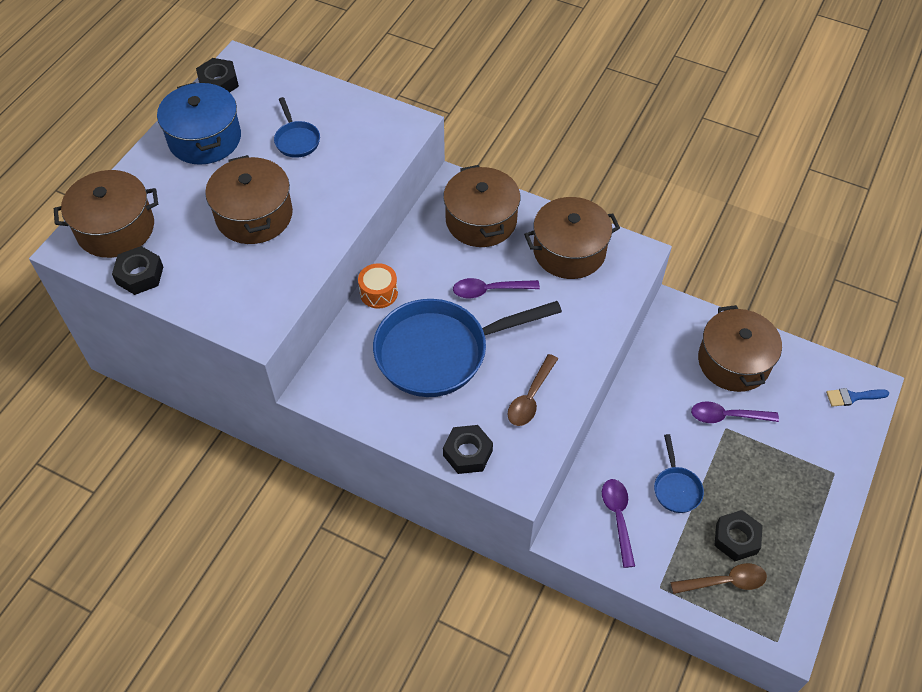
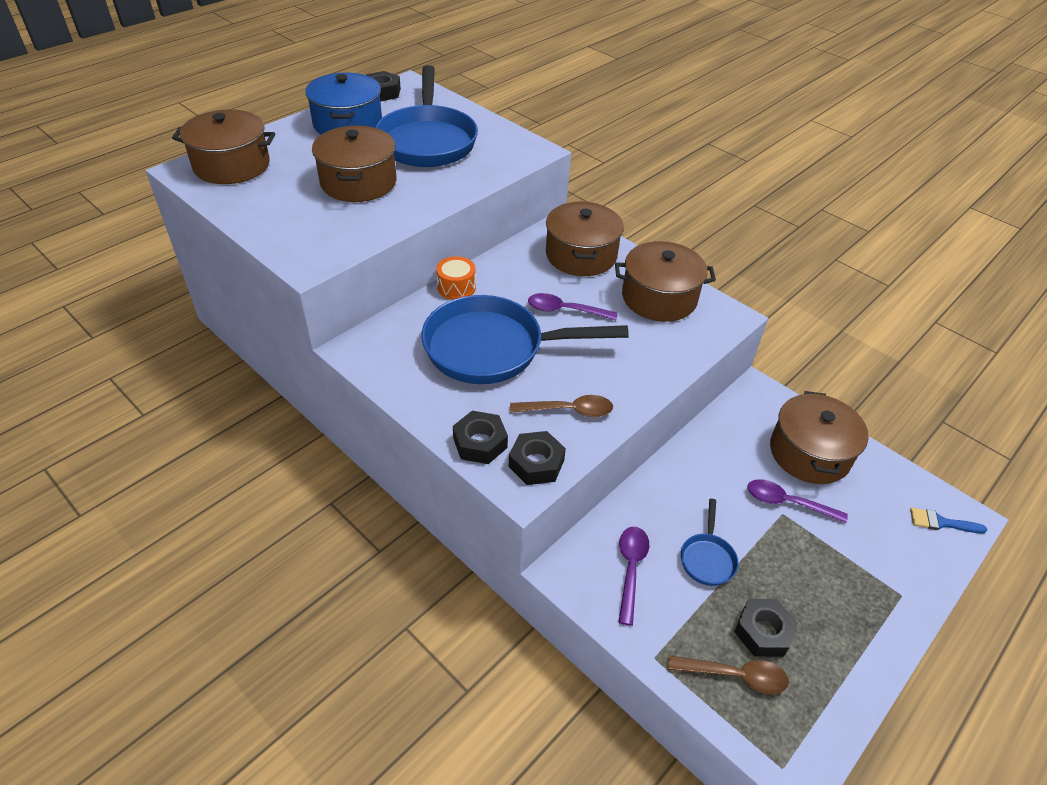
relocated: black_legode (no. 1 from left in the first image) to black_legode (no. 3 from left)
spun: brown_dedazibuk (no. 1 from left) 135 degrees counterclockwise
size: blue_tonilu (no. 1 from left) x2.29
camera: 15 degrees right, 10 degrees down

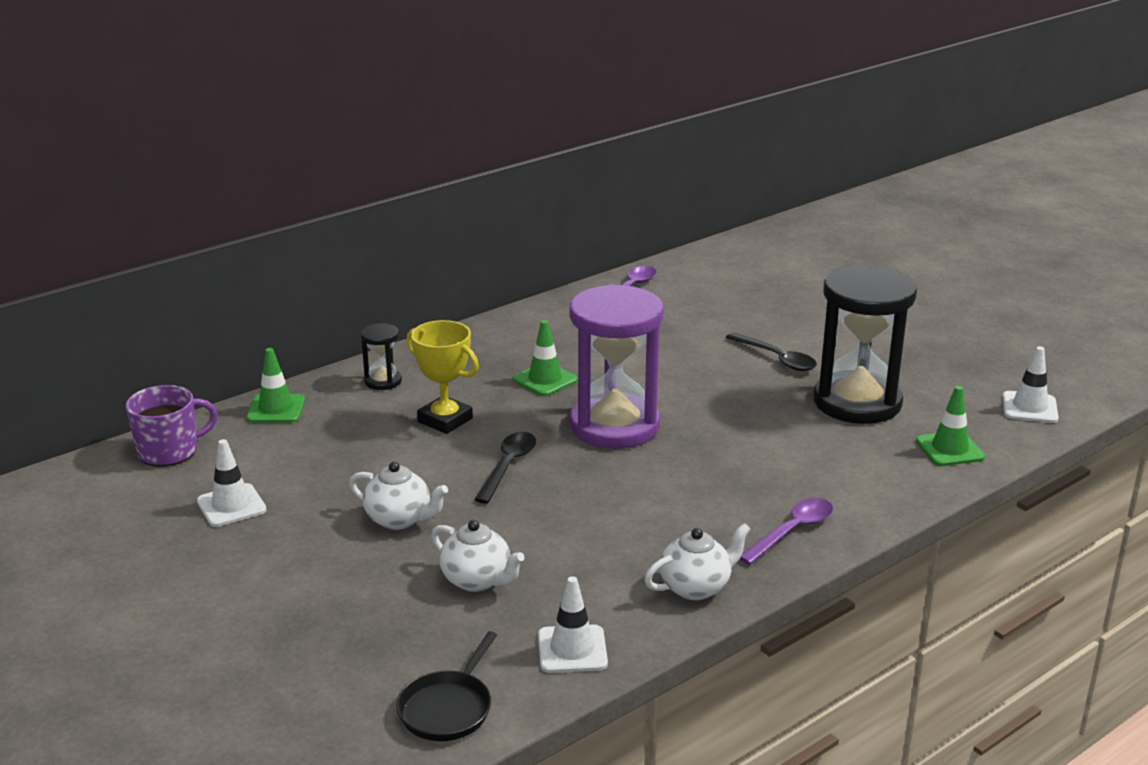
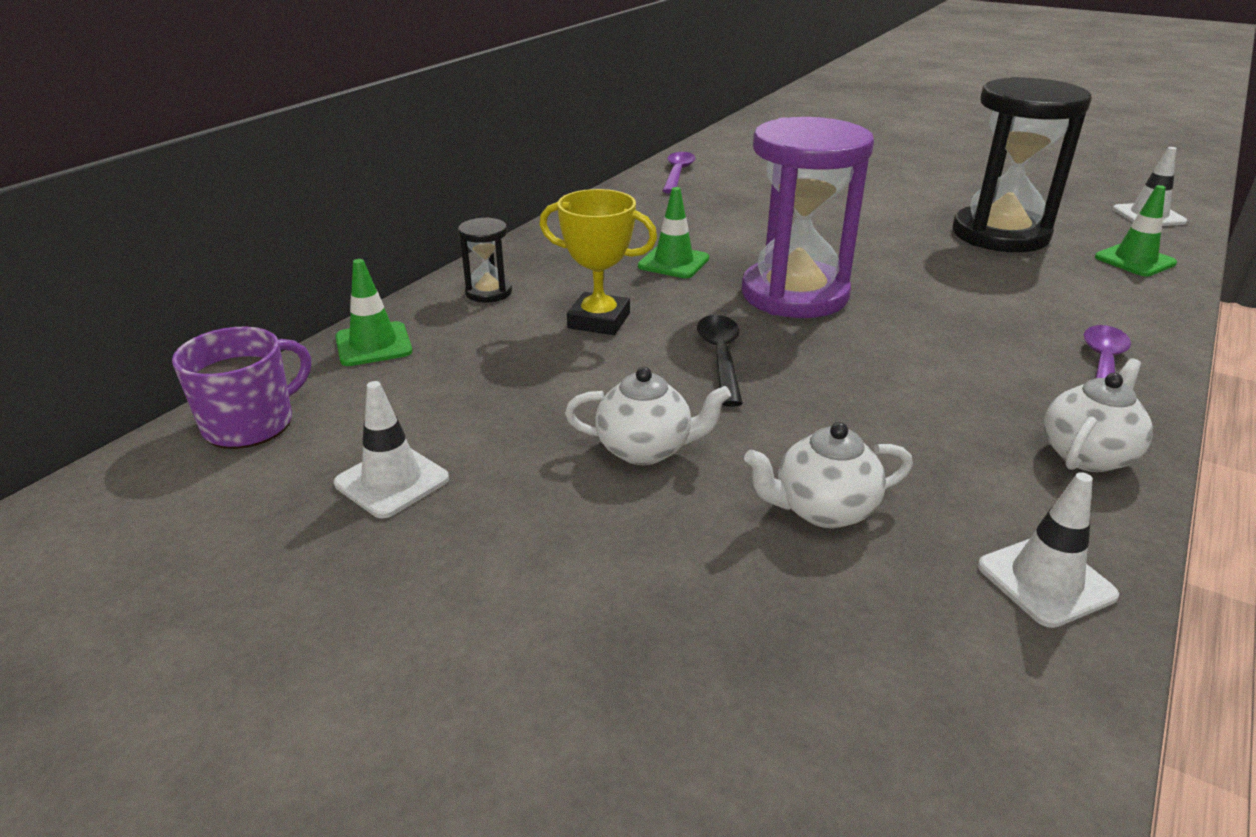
missing: black_tonilu; black_dedazibuk (no. 2 from left)
spun: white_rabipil (no. 2 from left) 150 degrees clockwise
camera: 20 degrees left, 5 degrees up

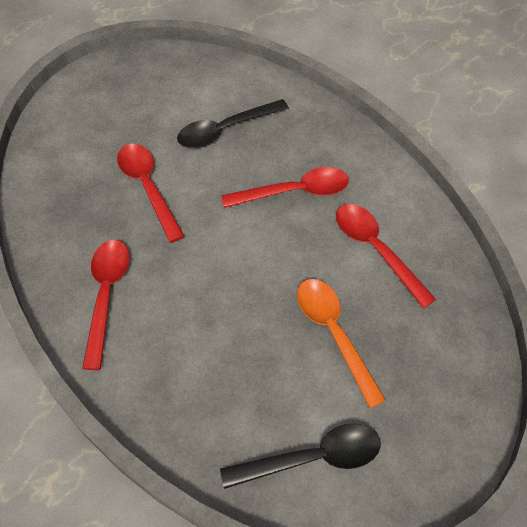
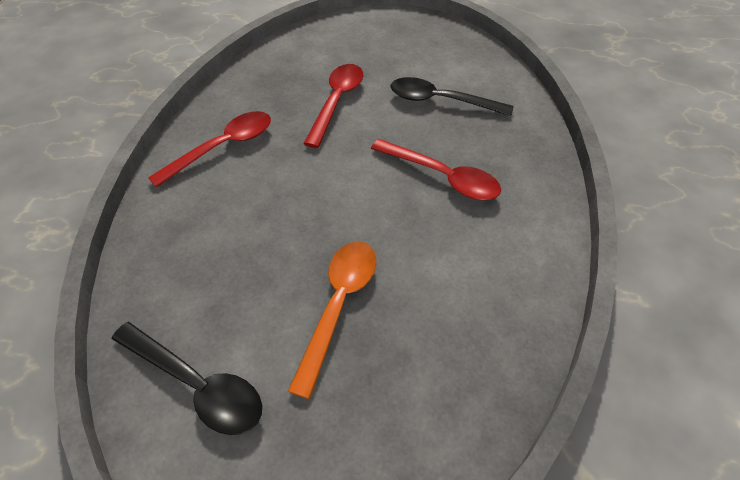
missing: red_dedazibuk (no. 4 from left)
camera: 45 degrees right, 5 degrees down

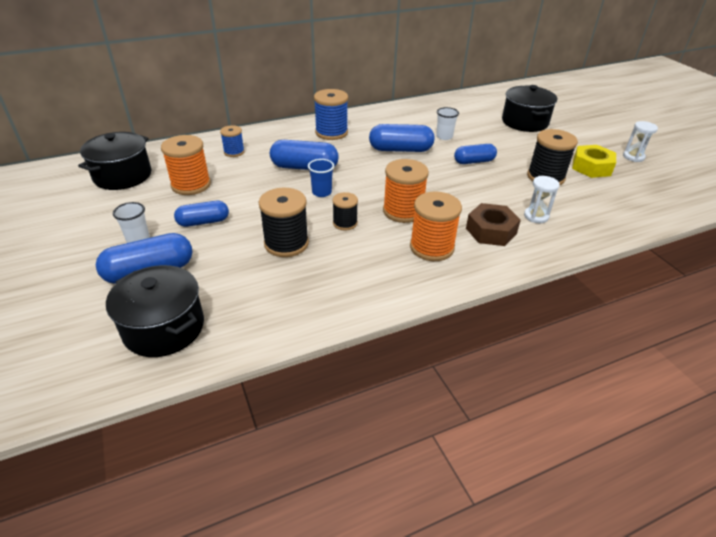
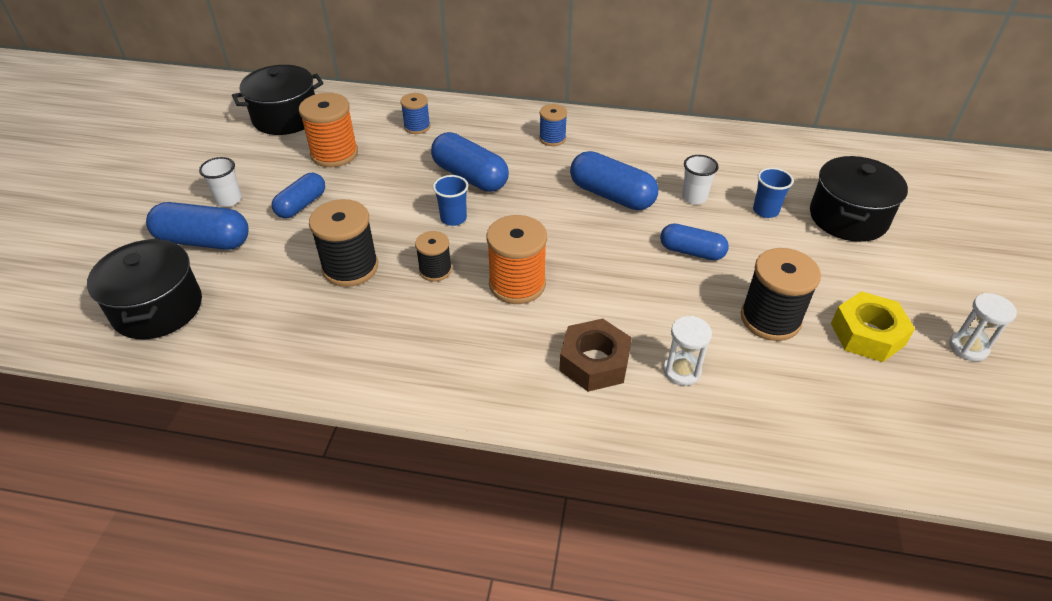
missing: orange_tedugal (no. 3 from left)
appeared: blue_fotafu (no. 2 from left)
spun: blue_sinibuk (no. 2 from left) 75 degrees counterclockwise
size: blue_tedugal (no. 2 from left) x0.59
camera: 35 degrees right, 5 degrees up

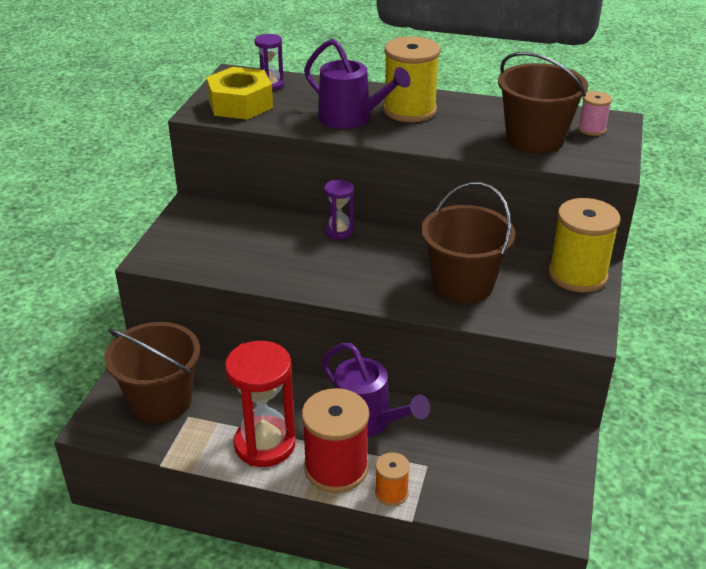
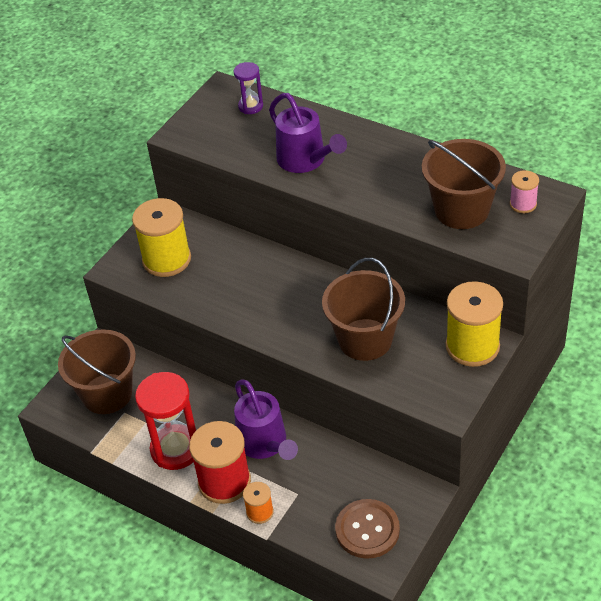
missing: yellow_legode; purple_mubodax (no. 2 from left)
appeared: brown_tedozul
relocated: yellow_tedugal (no. 1 from left)
camera: 20 degrees right, 10 degrees up

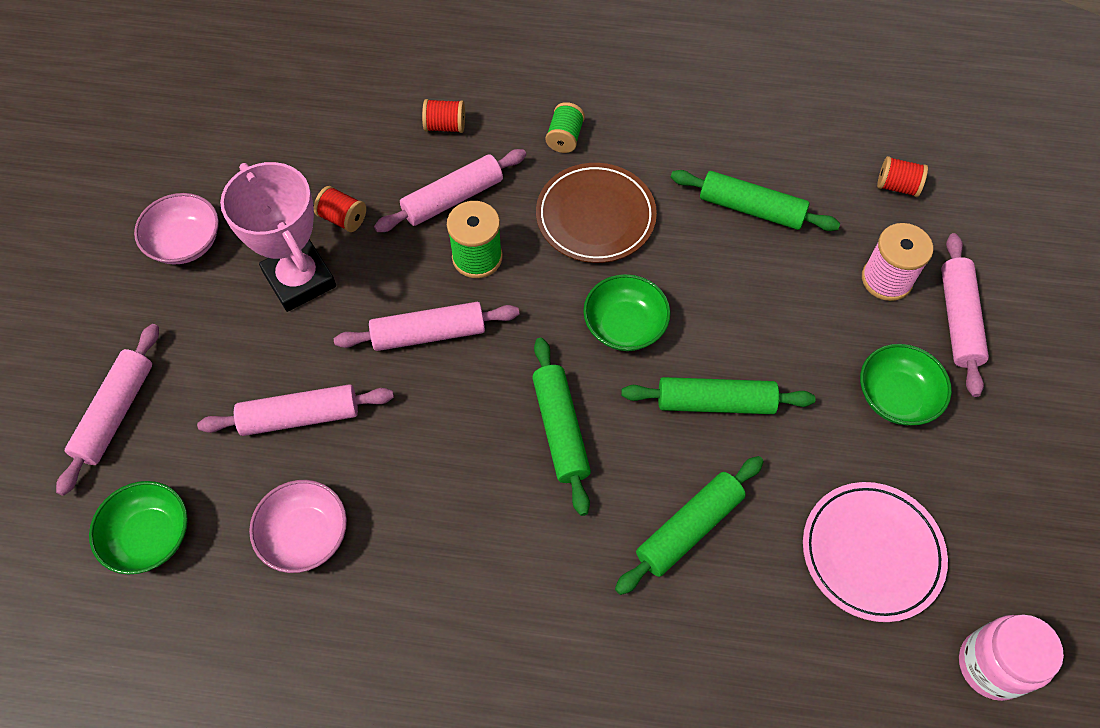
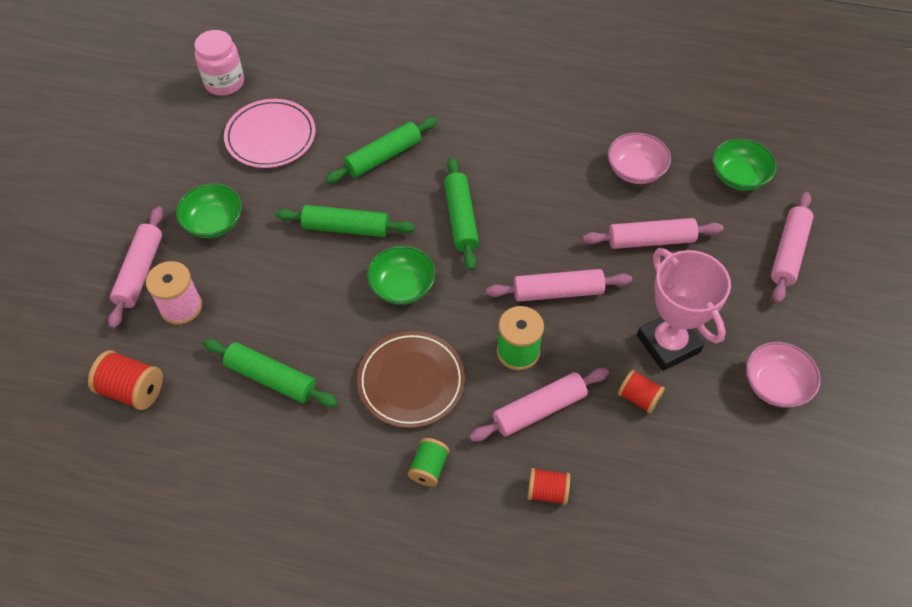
size: red_tedugal (no. 3 from left in the first image) x1.51
camera: 175 degrees left, 5 degrees down

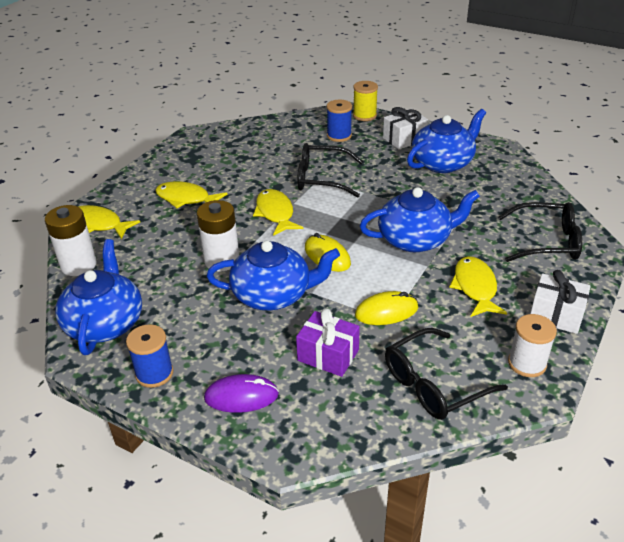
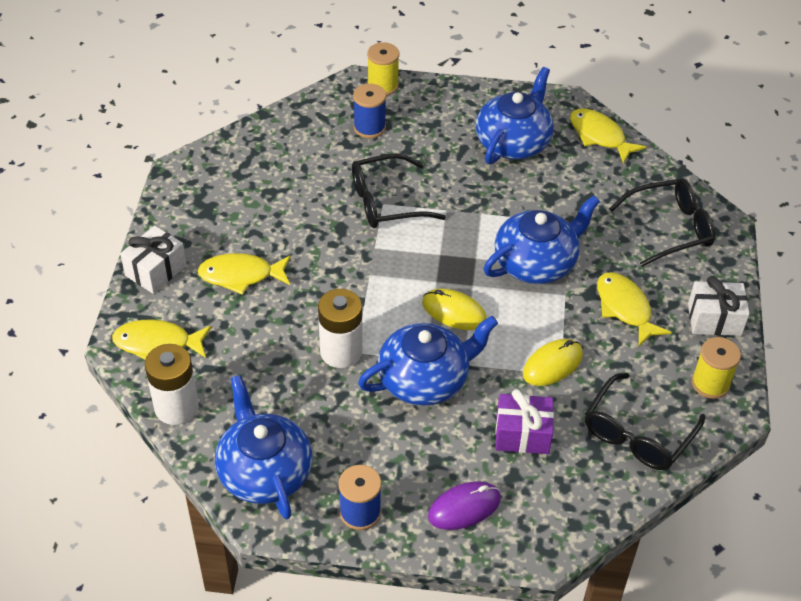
relocated: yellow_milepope (no. 3 from left); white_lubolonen (no. 1 from left)
colour: white_tedugal to yellow_tedugal (no. 2 from left)
camera: 25 degrees left, 10 degrees up

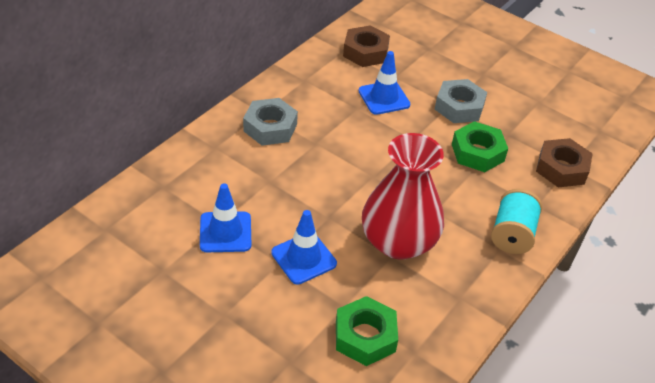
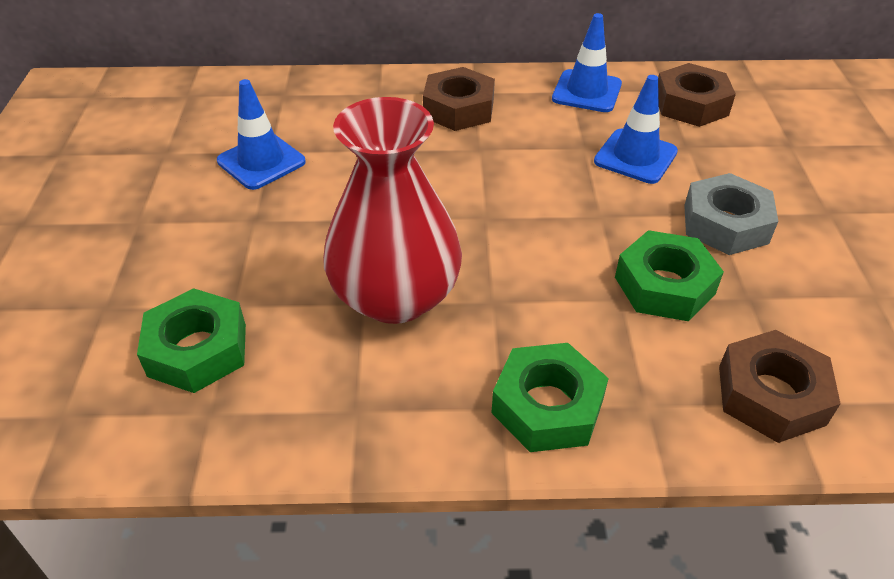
relocated: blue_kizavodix (no. 2 from left)
exchanged: turquoise_tedugal to green_legode (no. 2 from left)
colour: grey_legode (no. 1 from left) to brown_legode (no. 1 from left)
camera: 55 degrees right, 0 degrees up

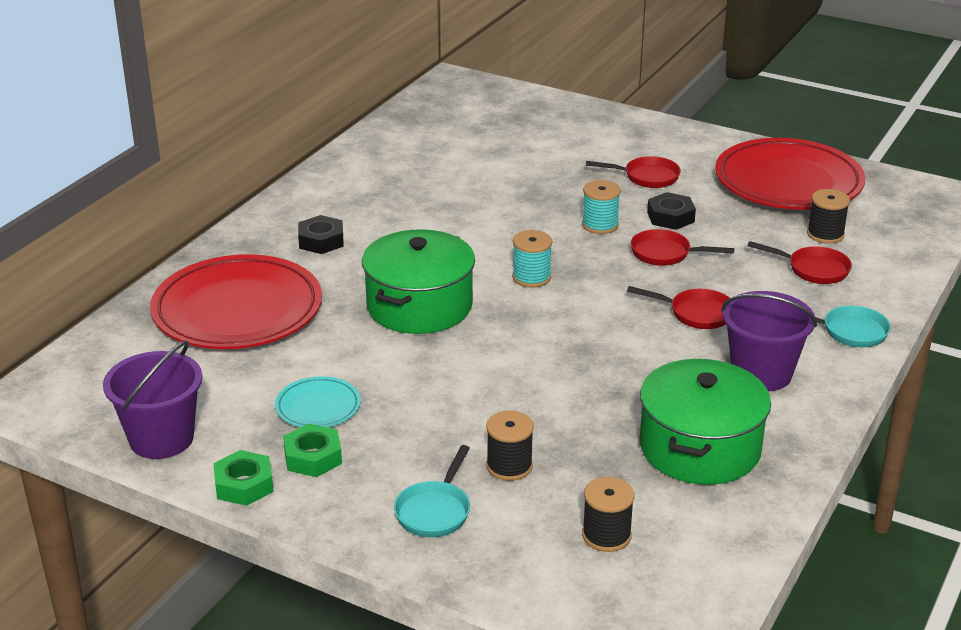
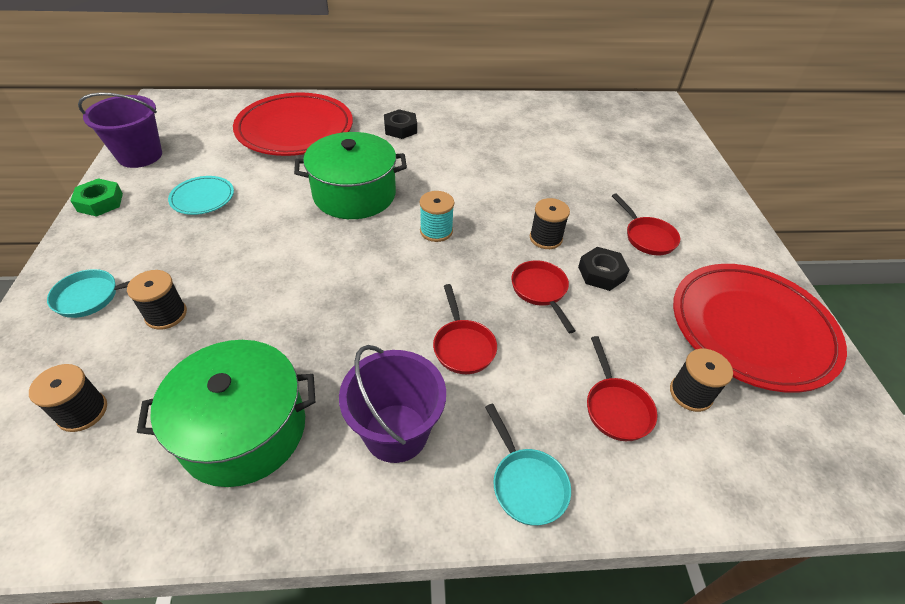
missing: green_legode (no. 2 from left)
colour: turquoise_tedugal (no. 2 from left) to black_tedugal (no. 3 from left)
camera: 55 degrees right, 15 degrees up

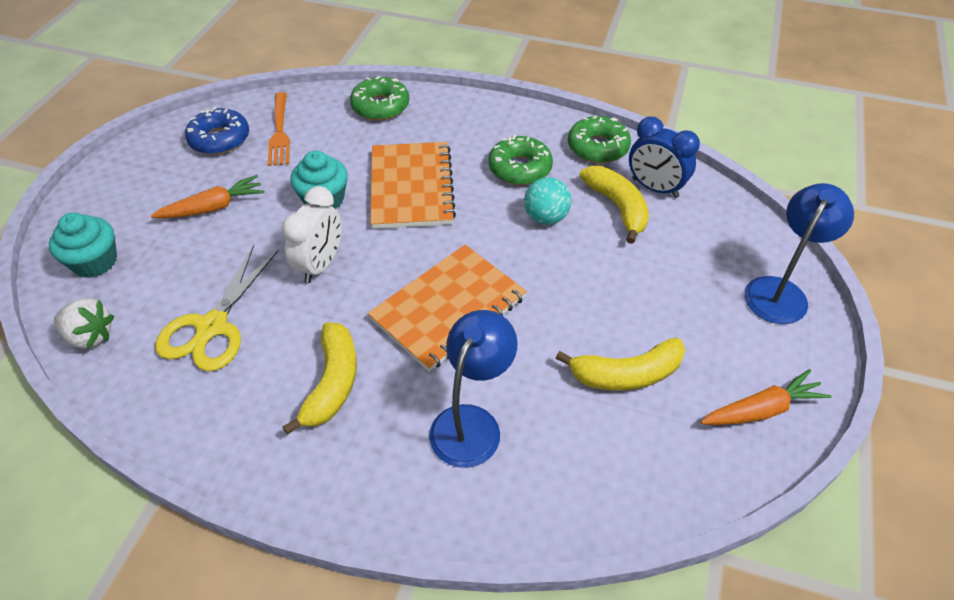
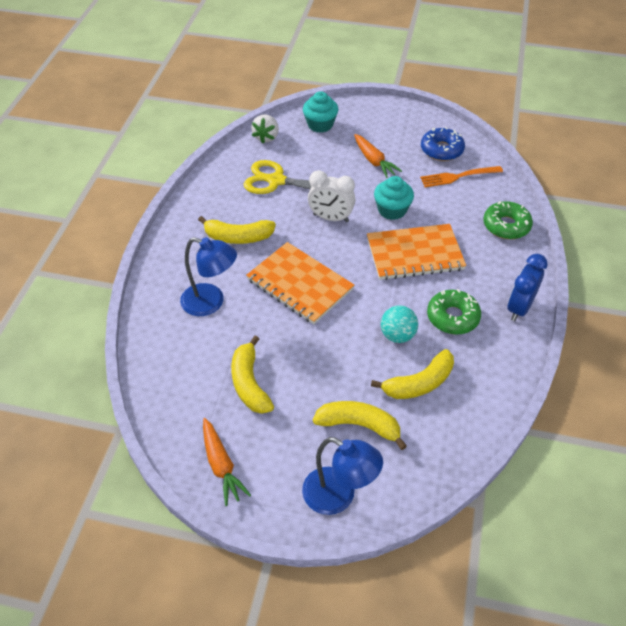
missing: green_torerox (no. 3 from left)
appeared: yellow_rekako (no. 3 from left)
relocated: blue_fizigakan
camera: 85 degrees right, 0 degrees up

